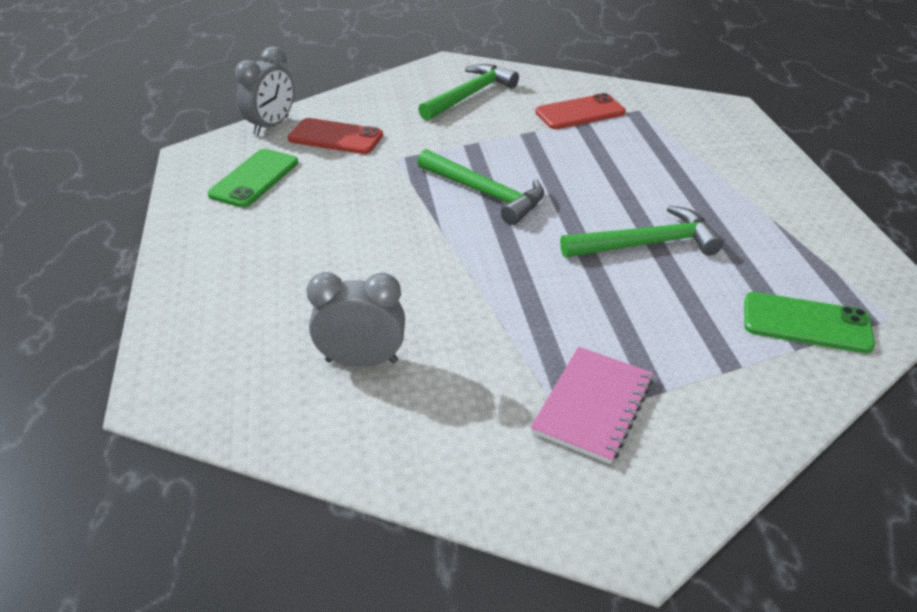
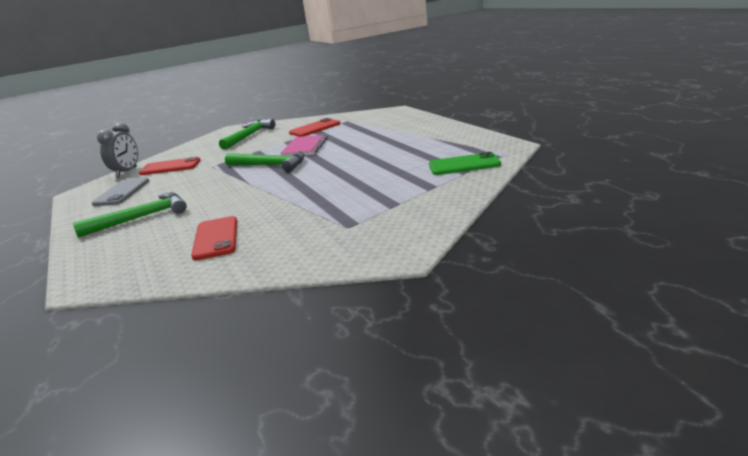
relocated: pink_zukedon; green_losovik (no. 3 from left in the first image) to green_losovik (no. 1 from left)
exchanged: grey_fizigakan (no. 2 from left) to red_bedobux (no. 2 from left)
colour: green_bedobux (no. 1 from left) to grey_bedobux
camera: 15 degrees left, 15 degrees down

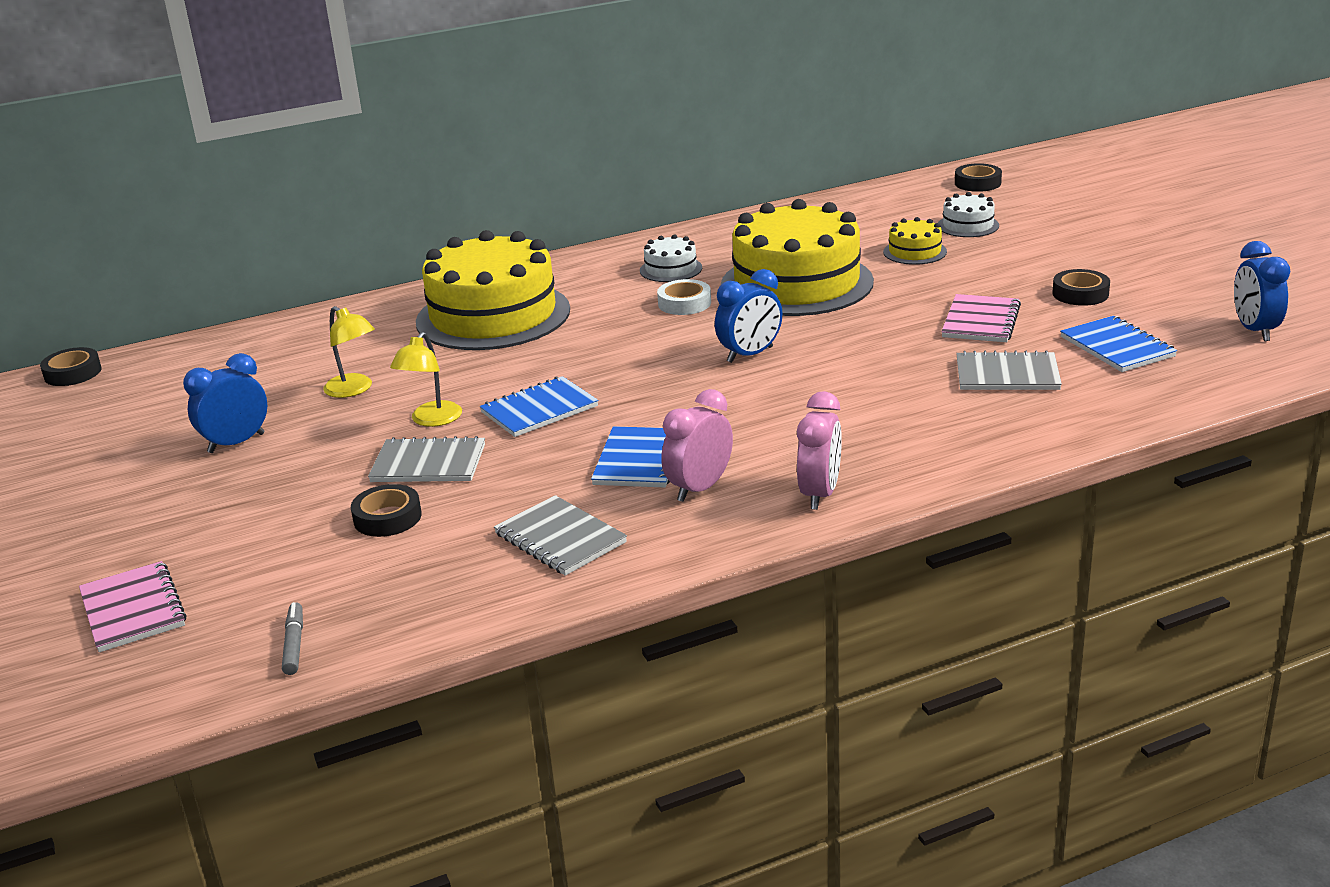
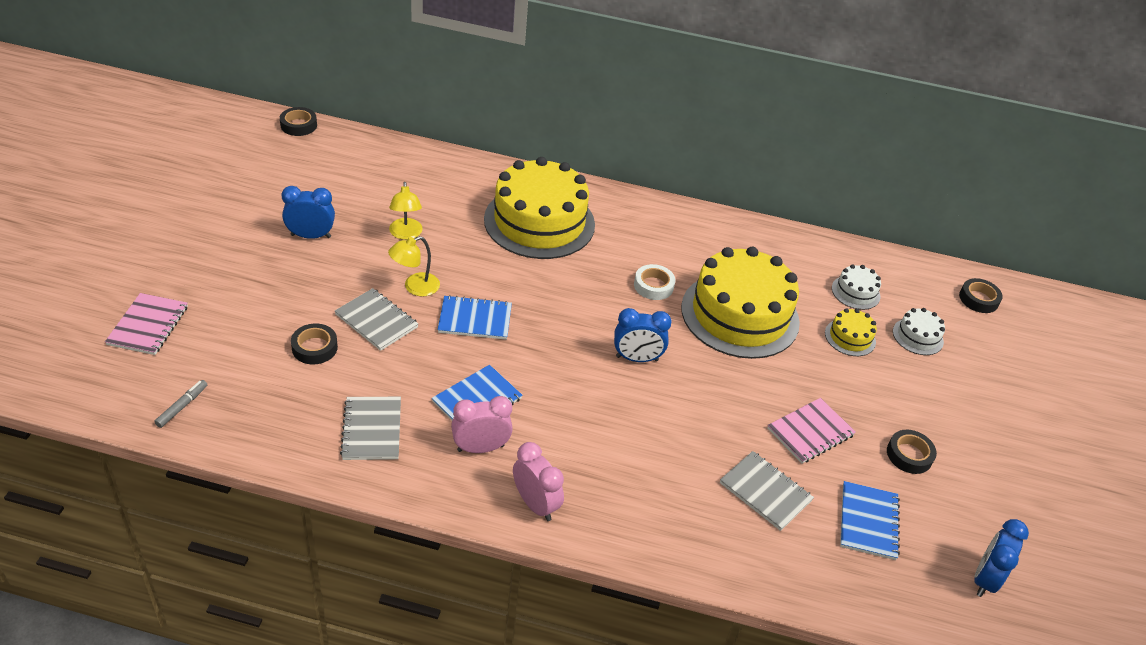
relocated: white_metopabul (no. 1 from left)
spun: pink_fizigakan (no. 2 from left) 90 degrees counterclockwise
camera: 30 degrees right, 15 degrees up

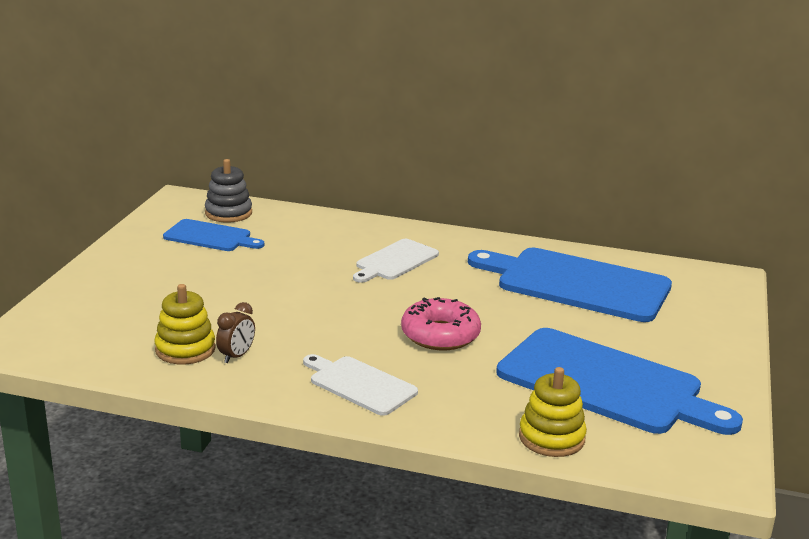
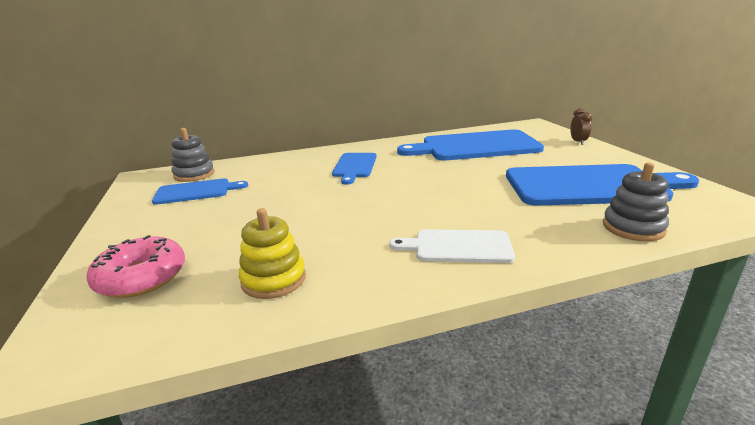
relocated: brown_fizigakan; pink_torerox
colour: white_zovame (no. 2 from left) to blue_zovame (no. 2 from left); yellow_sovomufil (no. 2 from left) to grey_sovomufil (no. 2 from left)
camera: 30 degrees left, 0 degrees up

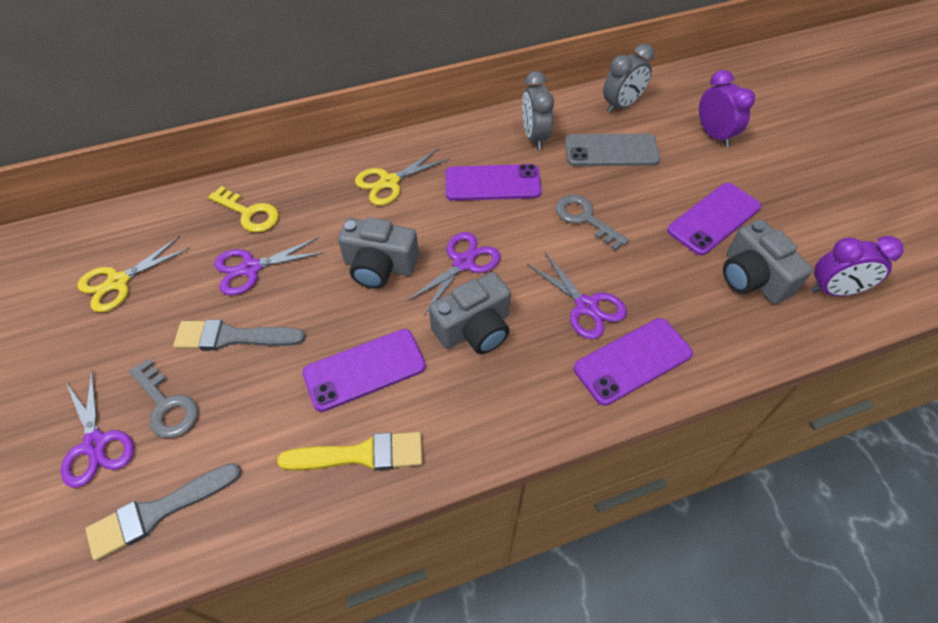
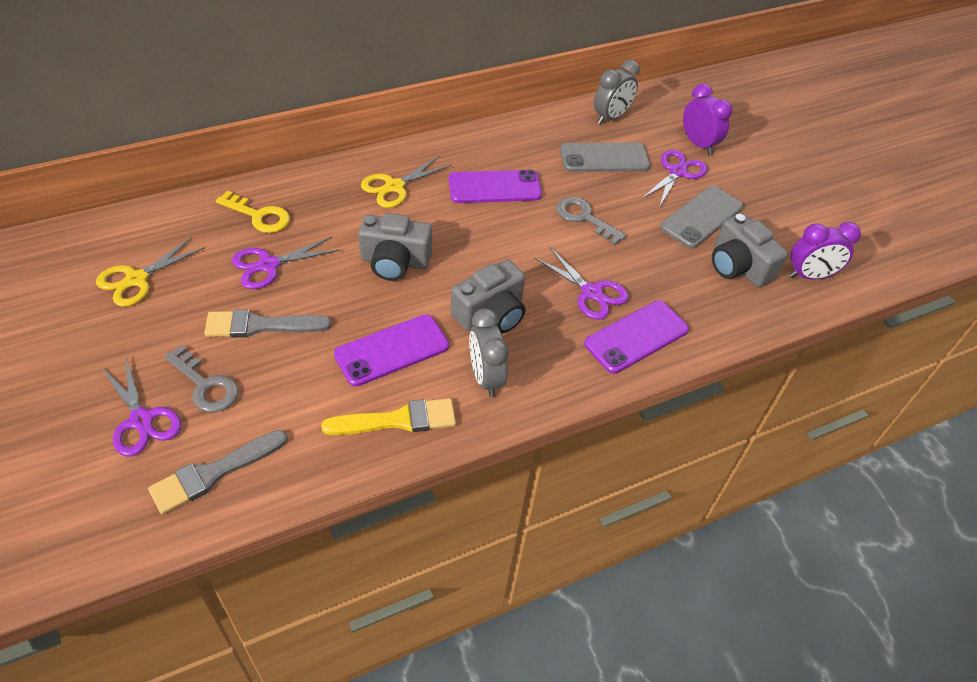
relocated: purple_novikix (no. 3 from left in the first image) to purple_novikix (no. 4 from left); grey_fizigakan (no. 1 from left)
colour: purple_bedobux (no. 4 from left) to grey_bedobux (no. 2 from left)
camera: 10 degrees left, 5 degrees down

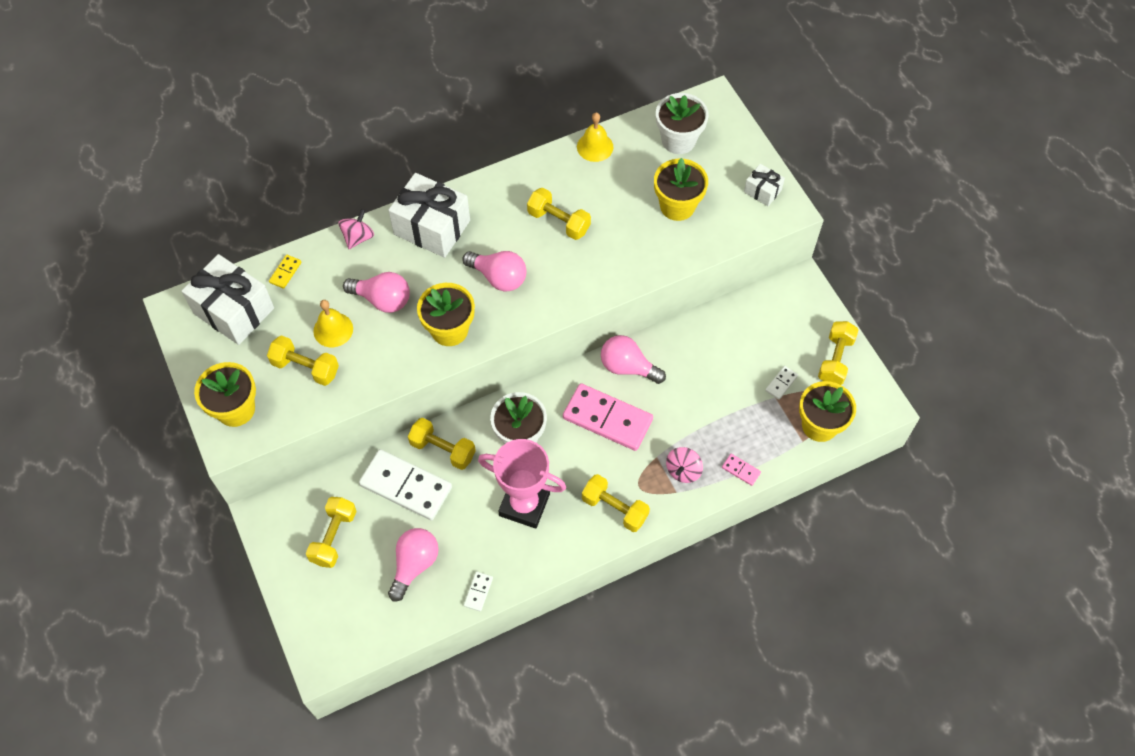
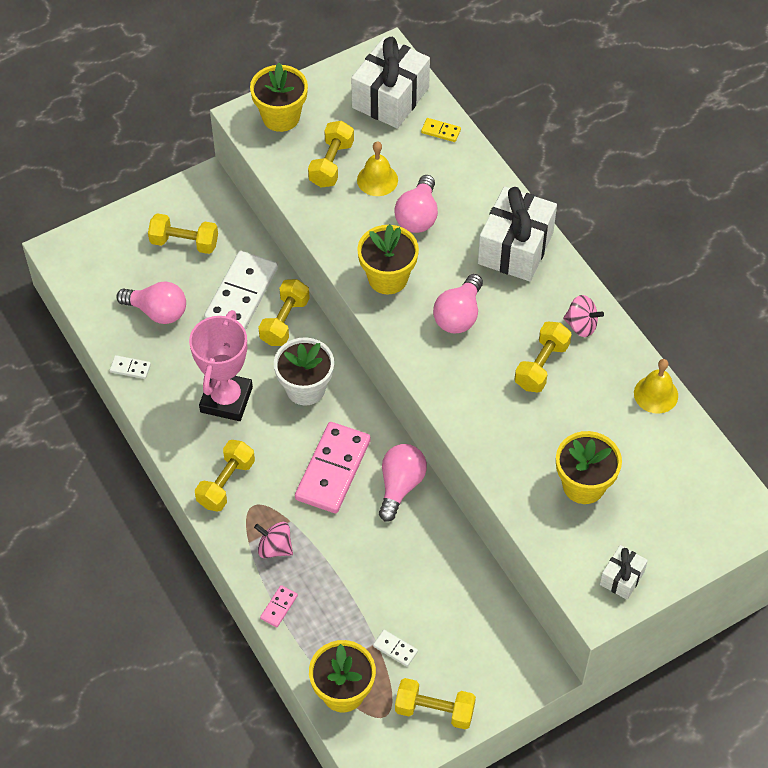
missing: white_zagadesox (no. 2 from left)
relocated: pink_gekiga (no. 1 from left in the first image) to pink_gekiga (no. 2 from left)
camera: 85 degrees right, 5 degrees down

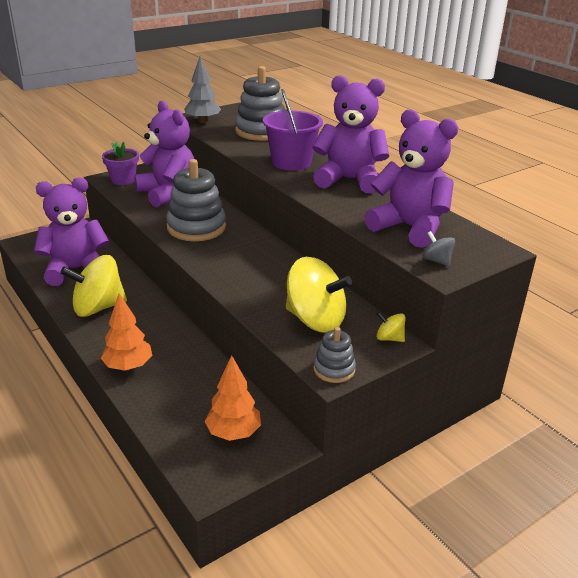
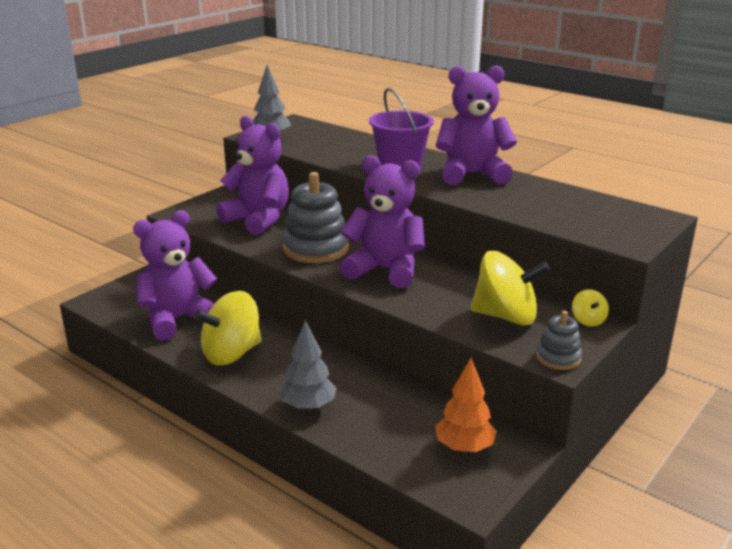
missing: purple_zagadesox; grey_sovomufil (no. 2 from left); grey_gekiga
relocated: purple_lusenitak (no. 4 from left in the first image) to purple_lusenitak (no. 3 from left)
colour: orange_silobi (no. 1 from left) to grey_silobi (no. 2 from left)
spun: yellow_gekiga (no. 3 from left) 105 degrees counterclockwise
camera: 15 degrees left, 5 degrees down

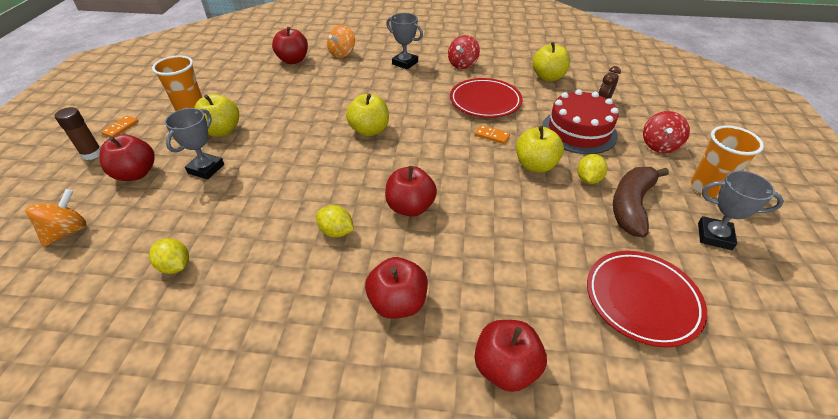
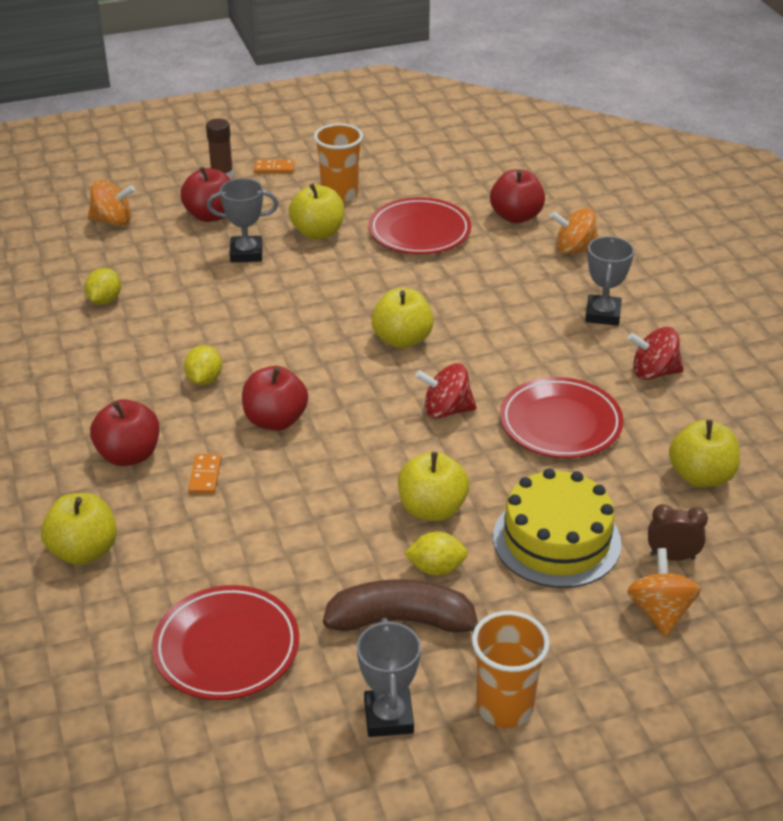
appeared: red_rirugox (no. 2 from left); orange_gekiga (no. 3 from left)
relocated: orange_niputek (no. 2 from left in the first image) to orange_niputek (no. 1 from left); red_gekiga (no. 2 from left in the first image) to red_gekiga (no. 1 from left)
colour: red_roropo (no. 5 from left) to yellow_roropo (no. 1 from left); red_metopabul to yellow_metopabul
camera: 65 degrees right, 5 degrees down

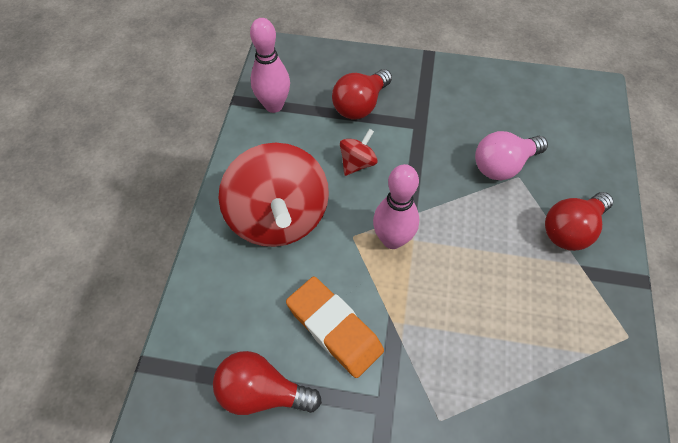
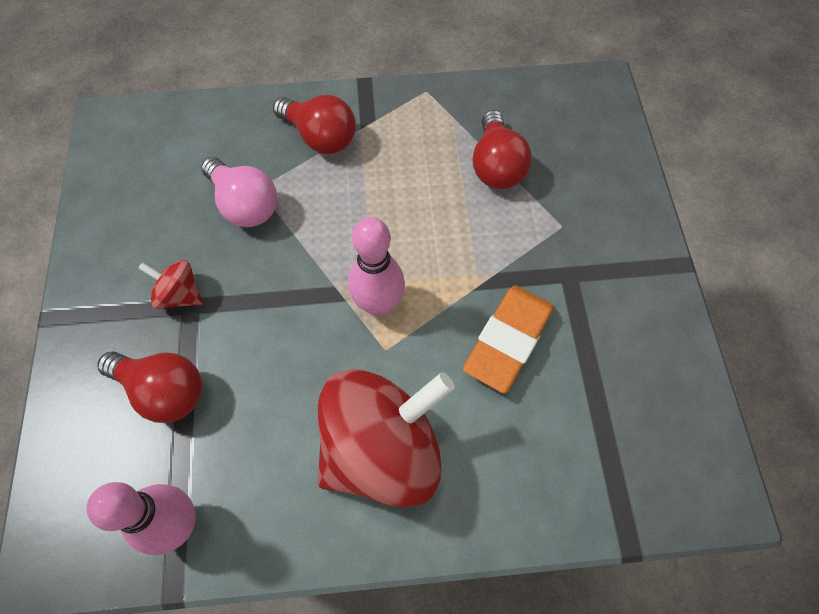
relocated: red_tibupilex (no. 1 from left in the first image) to red_tibupilex (no. 3 from left); red_gekiga (no. 2 from left in the first image) to red_gekiga (no. 1 from left)
camera: 105 degrees left, 5 degrees up

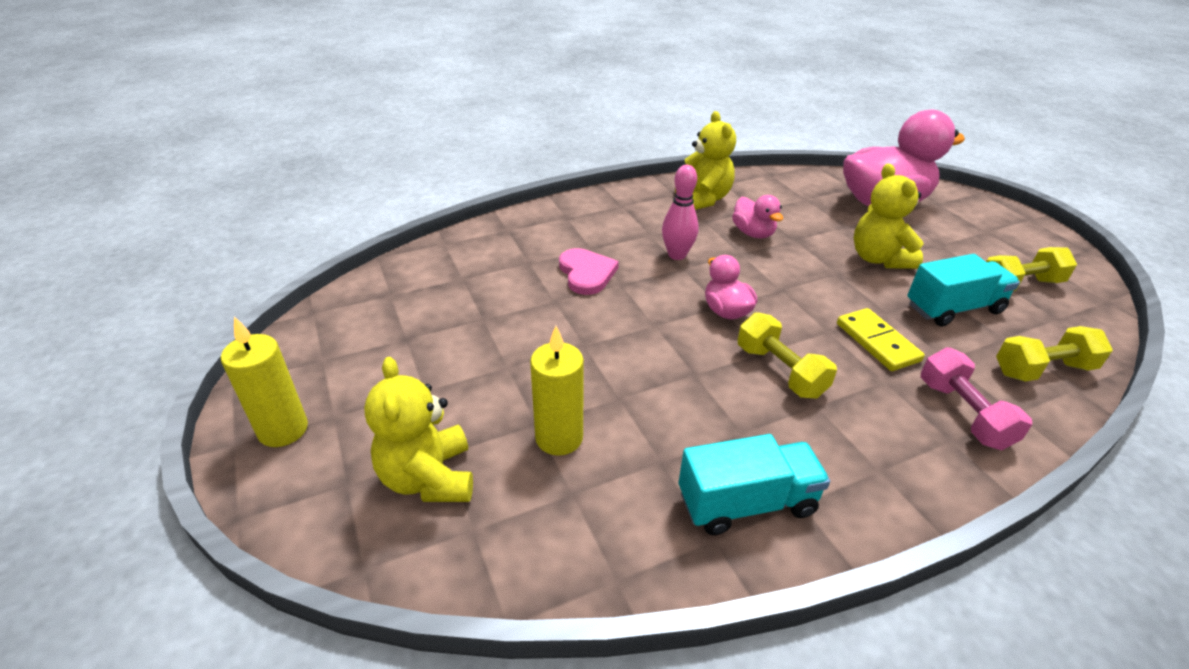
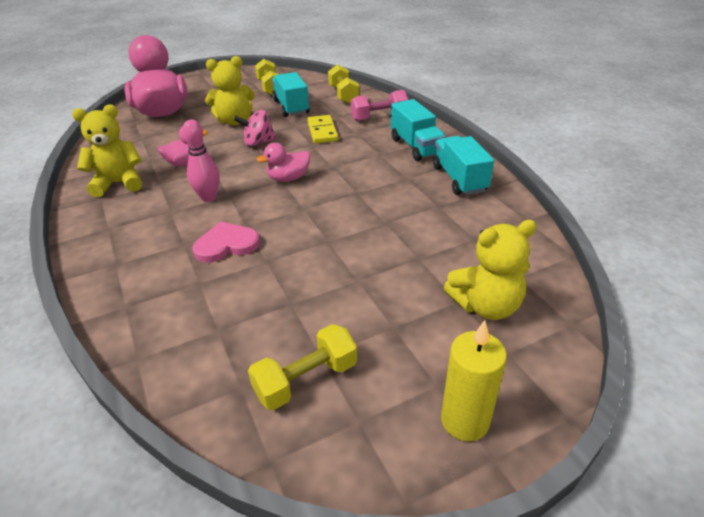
missing: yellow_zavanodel (no. 2 from left)
appeared: pink_gekiga; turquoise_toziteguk (no. 2 from left)
relocated: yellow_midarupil (no. 1 from left in the first image) to yellow_midarupil (no. 2 from left)
spun: yellow_niputek 75 degrees counterclockwise
camera: 90 degrees left, 0 degrees up

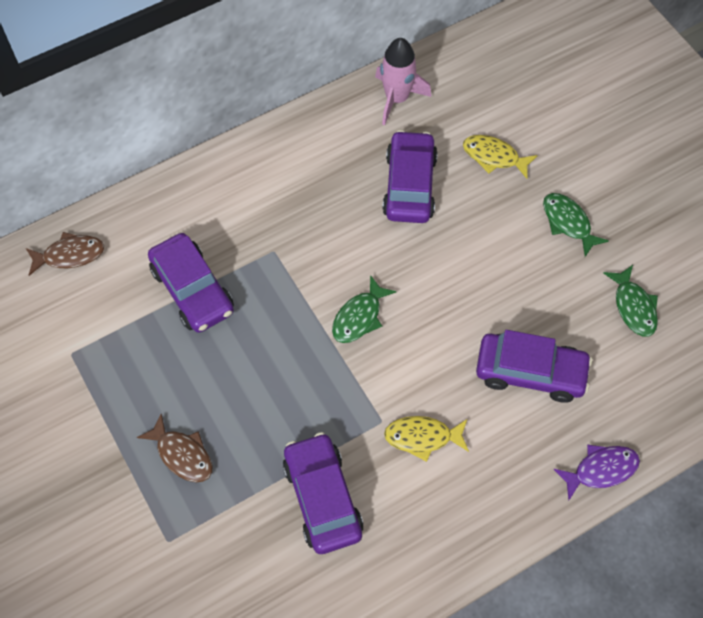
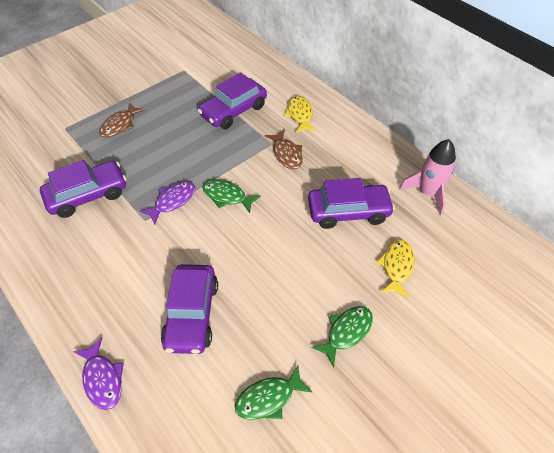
appeared: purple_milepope (no. 2 from left)
relocated: brown_milepope (no. 1 from left in the first image) to brown_milepope (no. 2 from left); yellow_milepope (no. 1 from left)
camera: 80 degrees right, 10 degrees down

